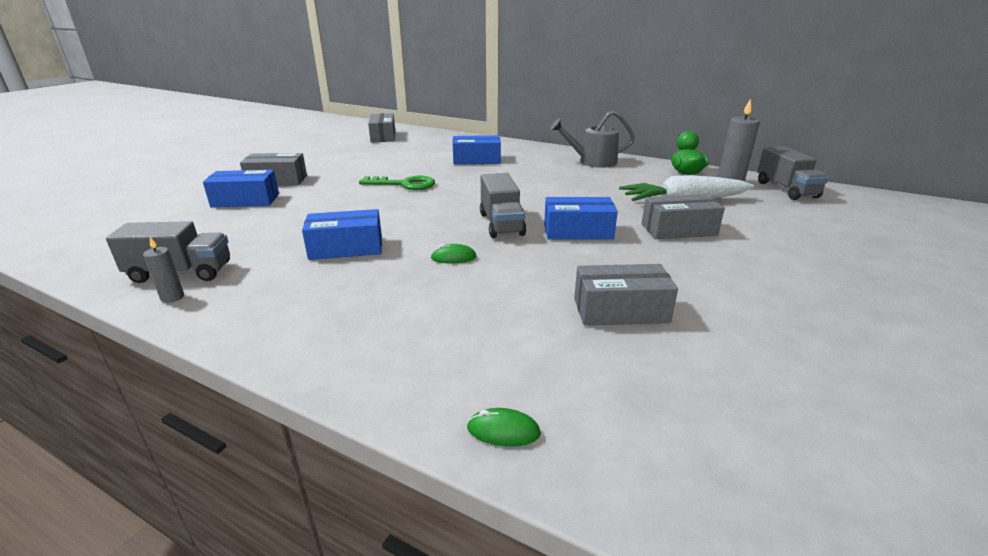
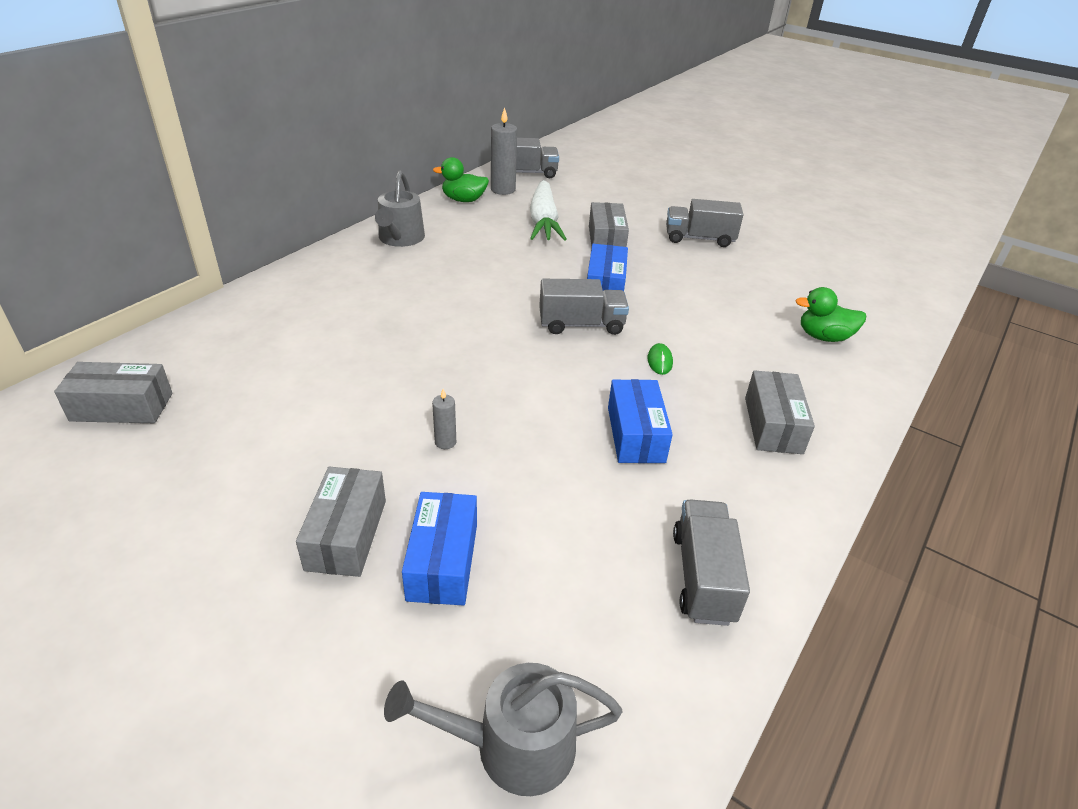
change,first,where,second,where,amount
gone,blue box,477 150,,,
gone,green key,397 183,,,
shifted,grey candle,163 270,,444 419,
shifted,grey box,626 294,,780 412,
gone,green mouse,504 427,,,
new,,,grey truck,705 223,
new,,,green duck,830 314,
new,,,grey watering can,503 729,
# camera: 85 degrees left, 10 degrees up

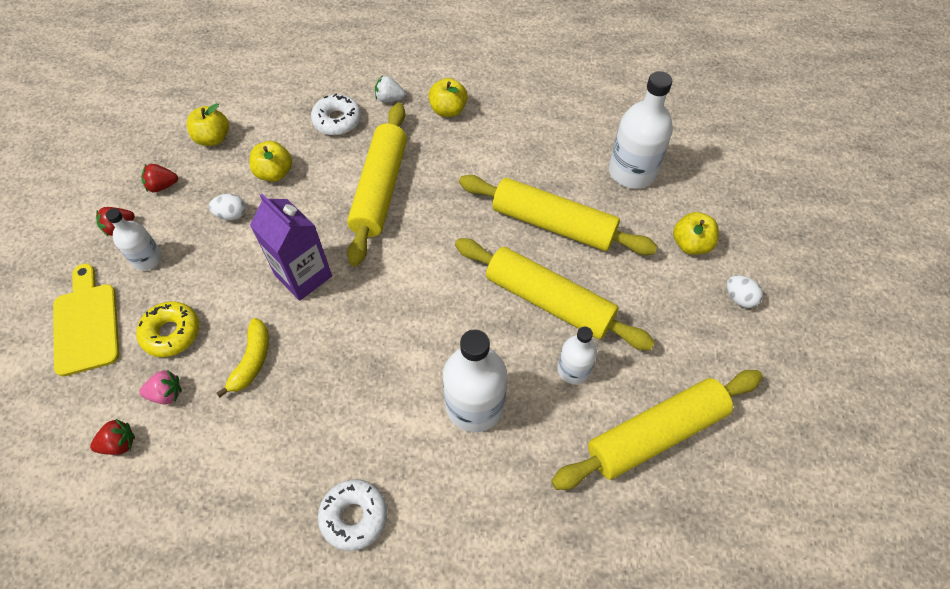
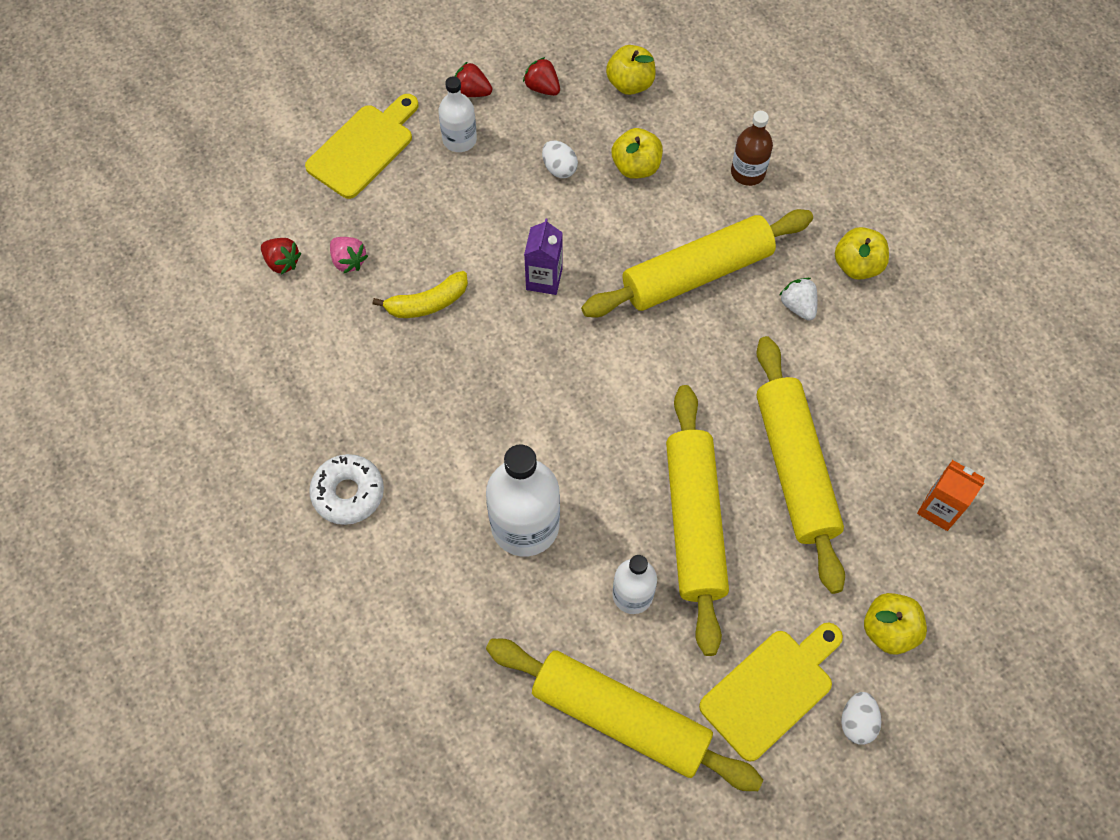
change,first,where,second,where,amount
swapped,white bottle,641 130,orange carton,951 495,
shifted,white strawberry,390 89,,798 299,
swapped,white donut,336 115,brown bottle,752 148,
scaled,purple carton,291 247,,543 256,x0.64
gone,yellow donut,167 329,,,
new,,,yellow cutting board,771 692,
# camera: 55 degrees right, 5 degrees up

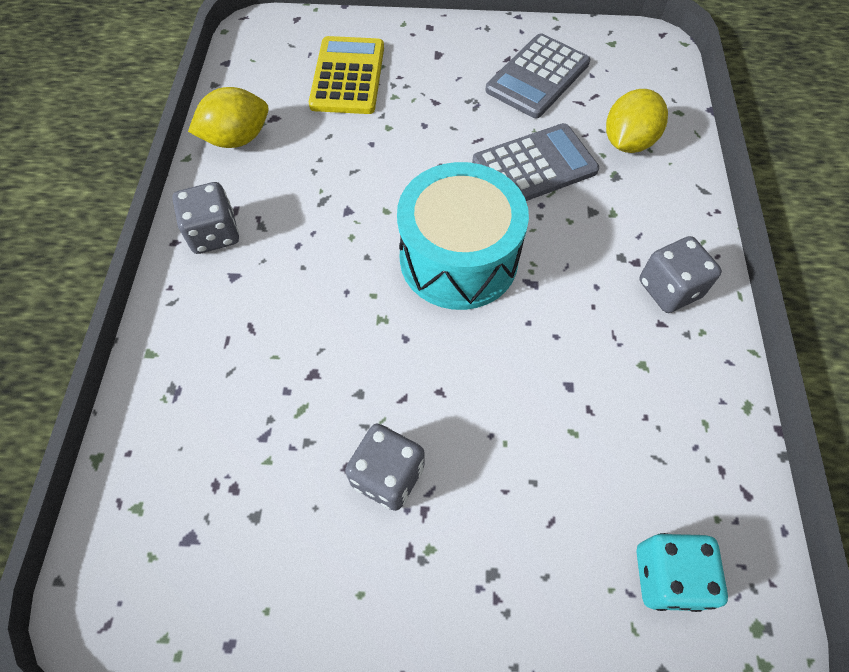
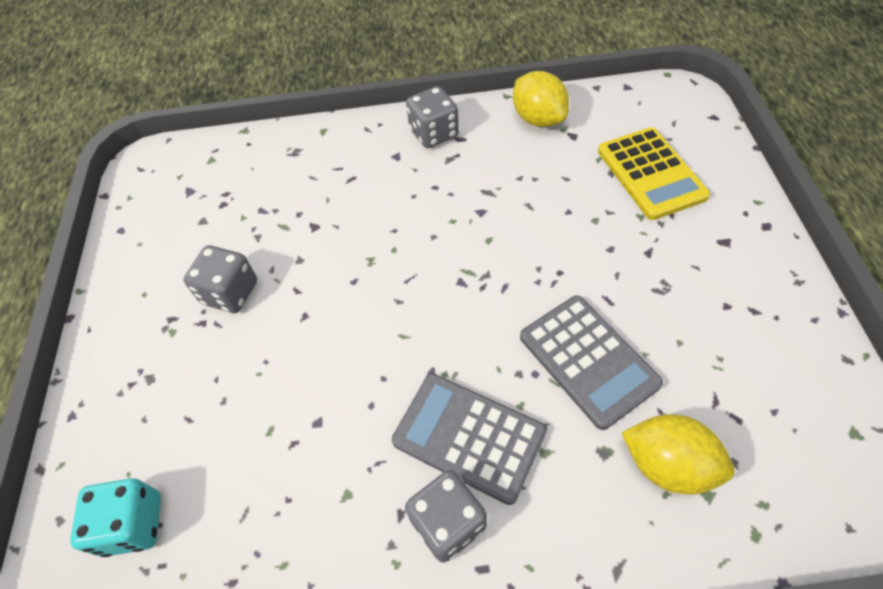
change,first,where,second,where,amount
shifted,grey calculator,537 75,,469 439,
rotated,yellow calculator,346 75,,654 173,75 degrees clockwise
gone,turquoise drum,463 236,,,
# camera: 85 degrees right, 5 degrees down

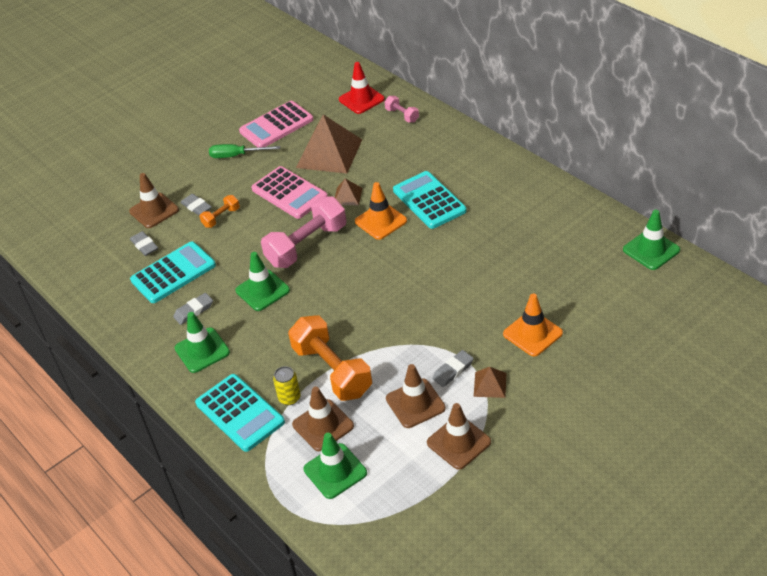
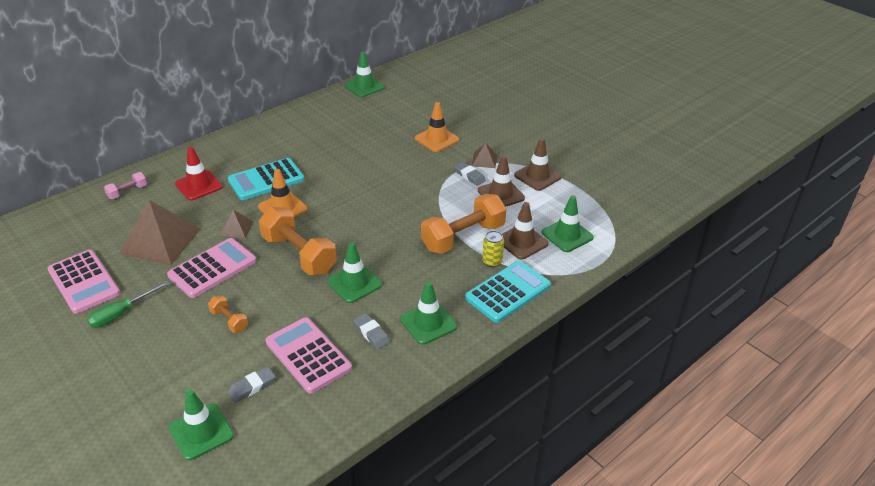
change,first,where,second,where,amount
shifted,red traffic cone,362 88,,199 173,
rotated,green screwdriver,244 151,,128 304,45 degrees clockwise
gone,brown traffic cone,154 200,,,
gone,grey eraser,196 205,,,
repainted,pink dumbbell,303 232,orange dumbbell,298 241,
repainted,turquoise calculator,173 272,pink calculator,309 355,
new,,,green traffic cone,201 424,
# camera: 95 degrees left, 5 degrees down

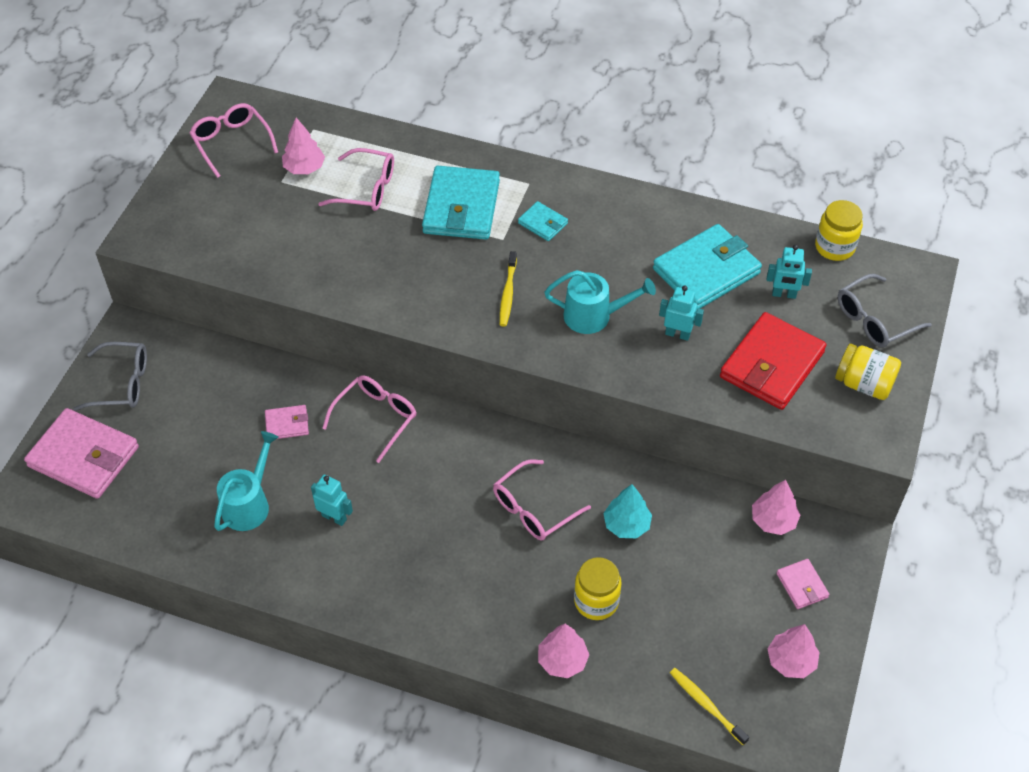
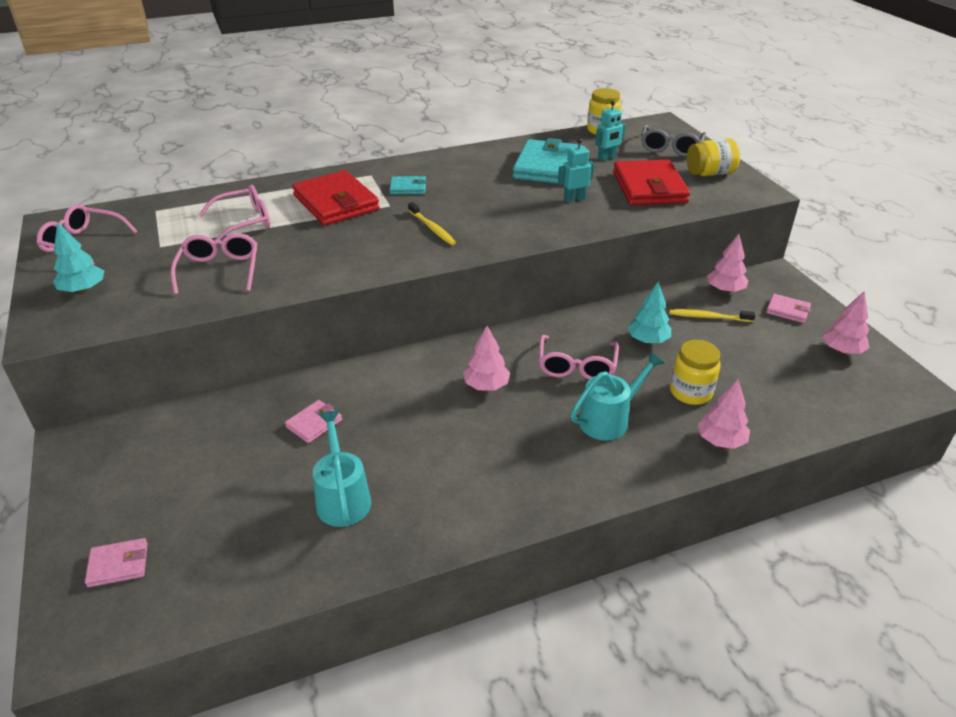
change,first,where,second,where,amount
shifted,pink tree,303 146,,486 358,
repainted,turquoise wallet,461 203,red wallet,336 197,
shifted,turquoise watering can,600 302,,617 395,
gone,grey glasses,110 376,,,
shifted,pink glasses,369 419,,214 264,
scaled,pink wallet,81 453,,116 562,x0.48
gone,turquoise robot,332 500,,,
shifted,yellow toothbrush,709 706,,712 315,
new,,,turquoise tree,78 257,
# camera: 40 degrees left, 15 degrees down

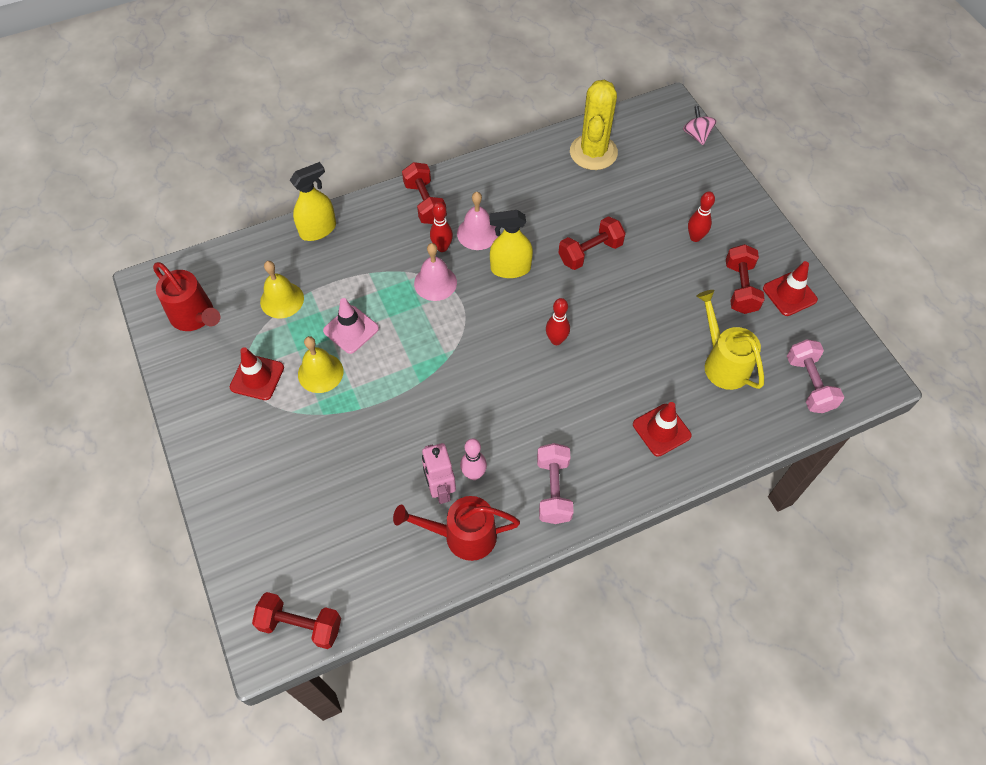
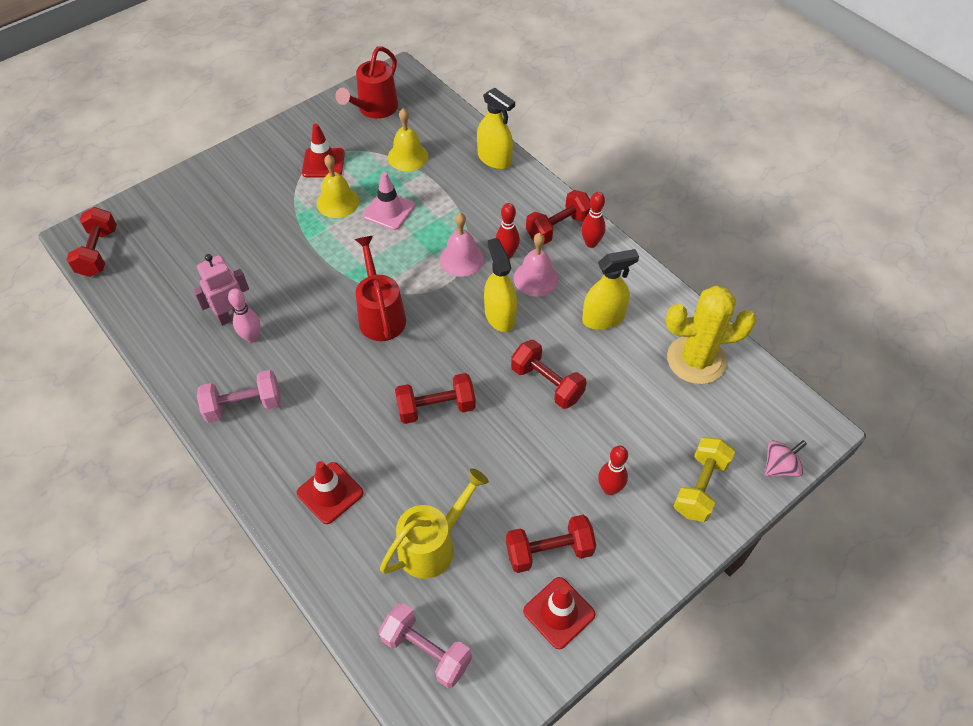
change,first,where,second,where,amount
shifted,red bowling pin,558 321,,593 220,
rotated,pink dumbbell,815 376,,425 645,60 degrees clockwise
shifted,red watering can,456 528,,380 288,
new,,,yellow spray bottle,610 289,
new,,,red dumbbell,435 398,
new,,,yellow dumbbell,704 479,
# camera: 75 degrees right, 5 degrees down

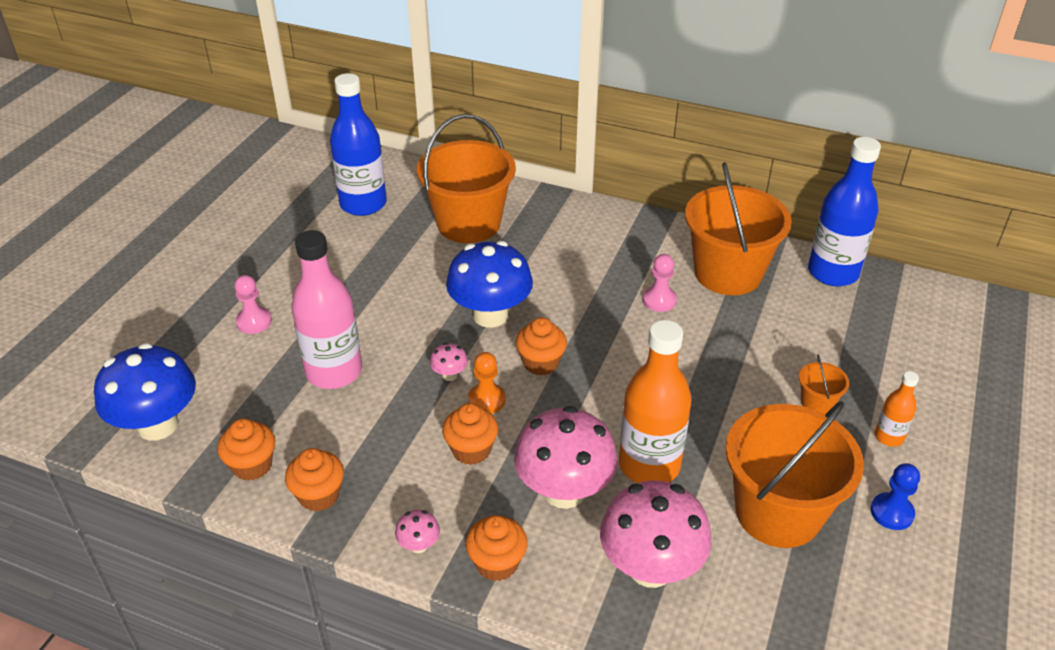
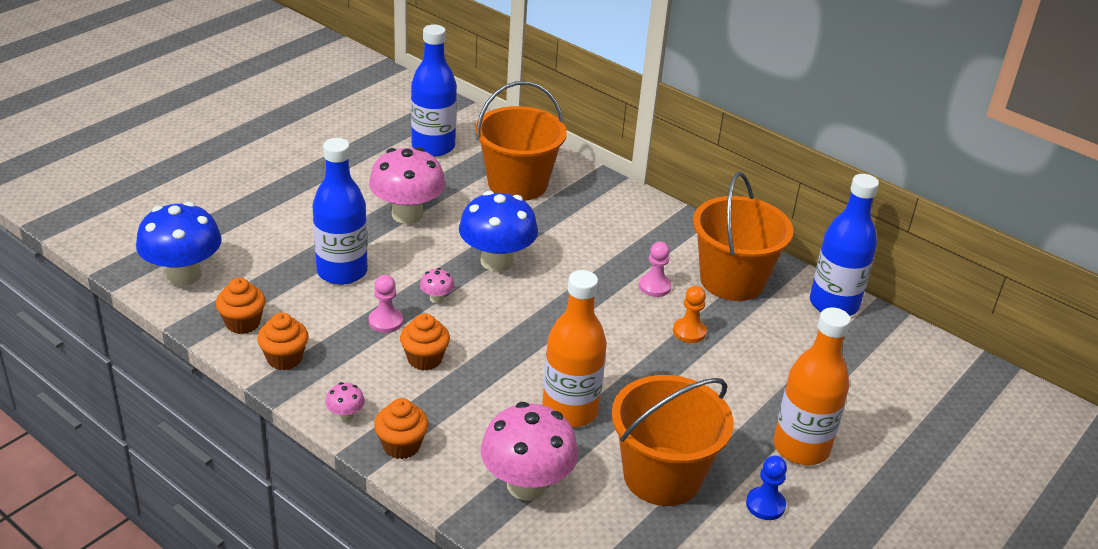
change,first,where,second,where,amount
repainted,pink bottle,327 309,blue bottle,340 211,
shifted,pink pawn,253 304,,386 304,
gone,orange cupcake,541 346,,,
shifted,orange pawn,487 383,,690 314,
gone,orange bucket,824 384,,,
scaled,orange bottle,897 409,,812 386,x2.06
shifted,pink mushroom,566 457,,407 185,
# camera: 15 degrees right, 5 degrees down

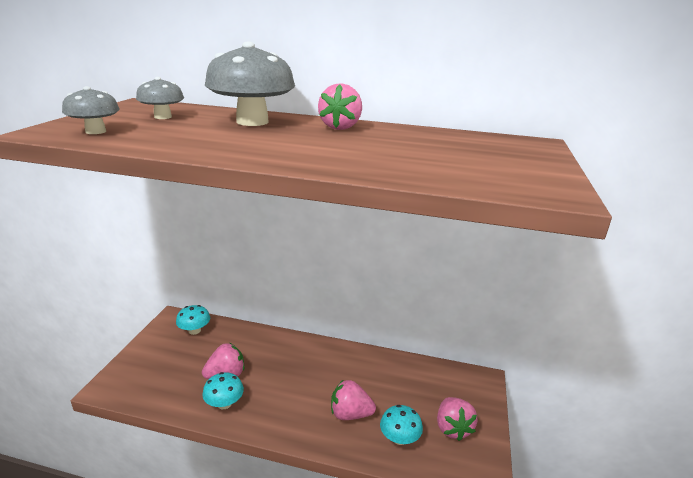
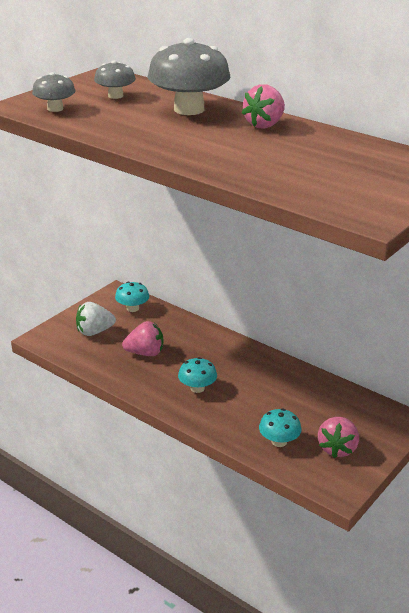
change,first,where,second,where,amount
shifted,turquoise mushroom,223 390,,197 375,
gone,pink strawberry,353 400,,,
new,,,white strawberry,96 319,
# camera: 25 degrees right, 5 degrees up

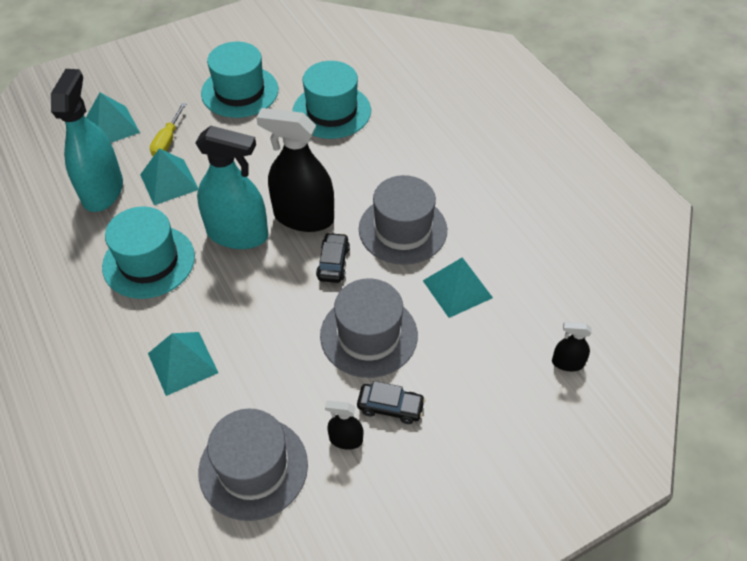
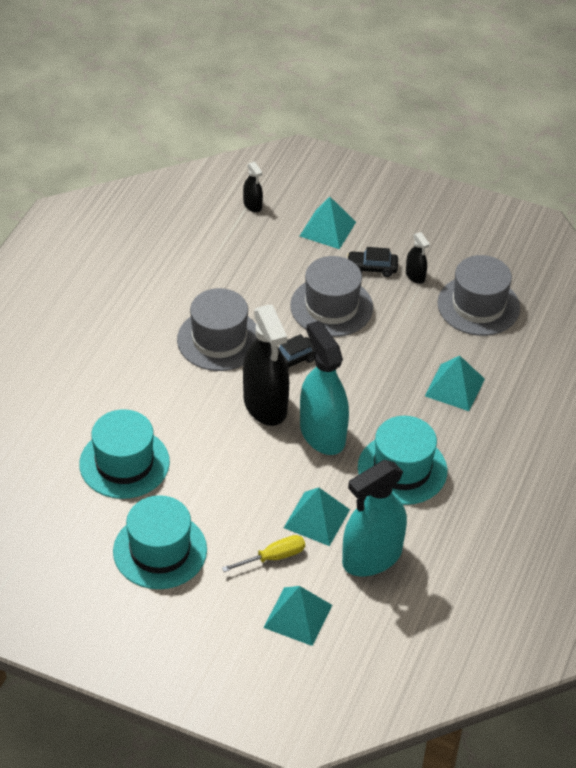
change,first,where,second,where,amount
shifted,turquoise pyramid,458 288,,328 223,
rotated,black car,391 402,,372 262,60 degrees counterclockwise
# camera: 130 degrees left, 5 degrees down

